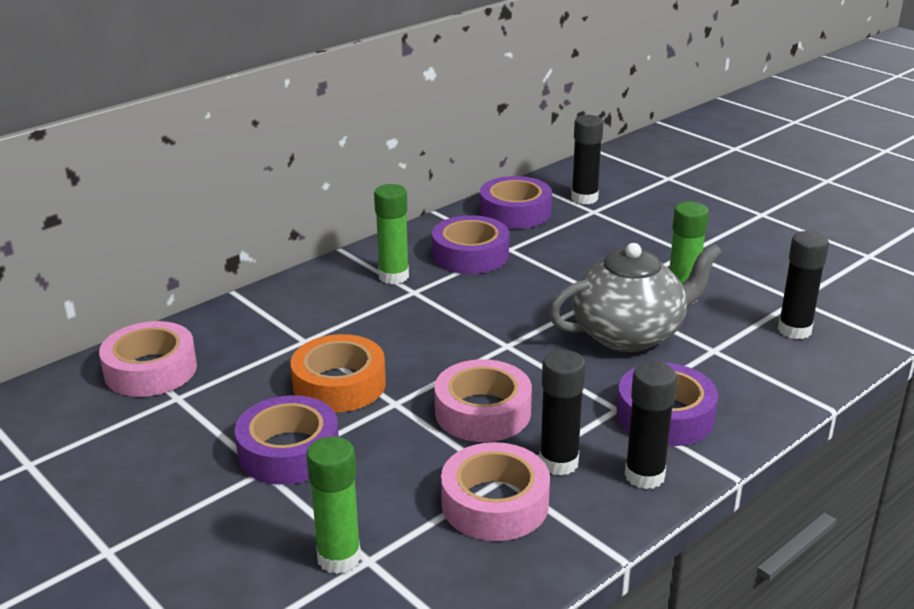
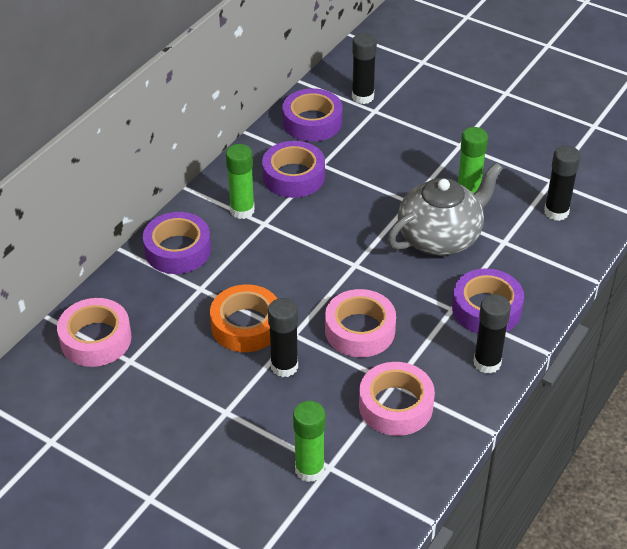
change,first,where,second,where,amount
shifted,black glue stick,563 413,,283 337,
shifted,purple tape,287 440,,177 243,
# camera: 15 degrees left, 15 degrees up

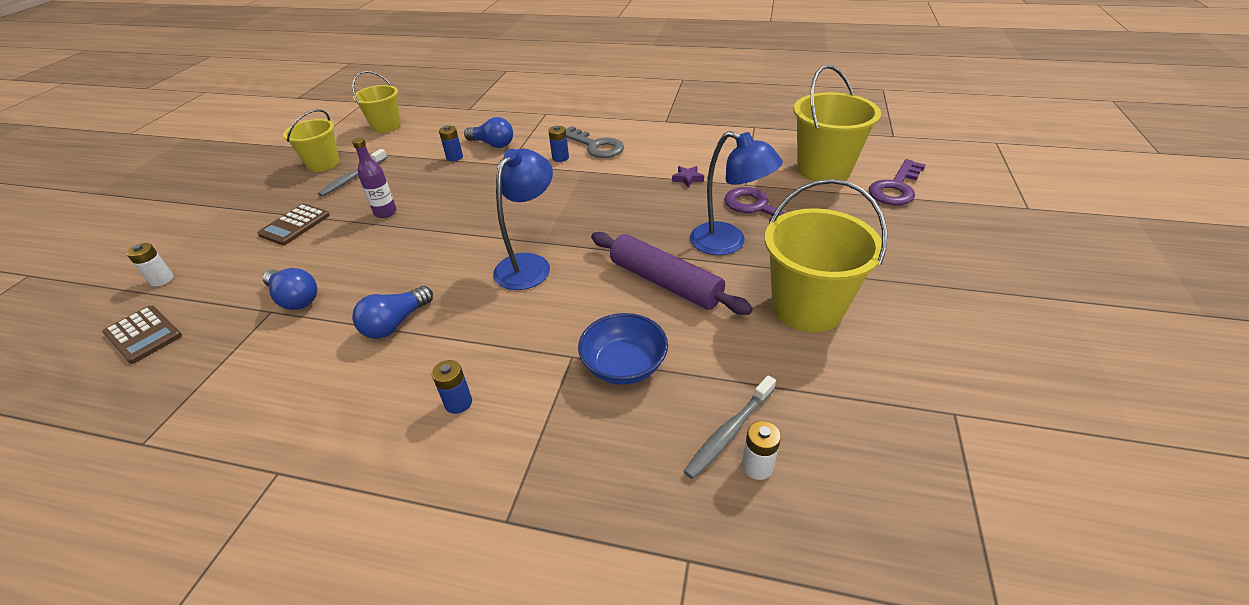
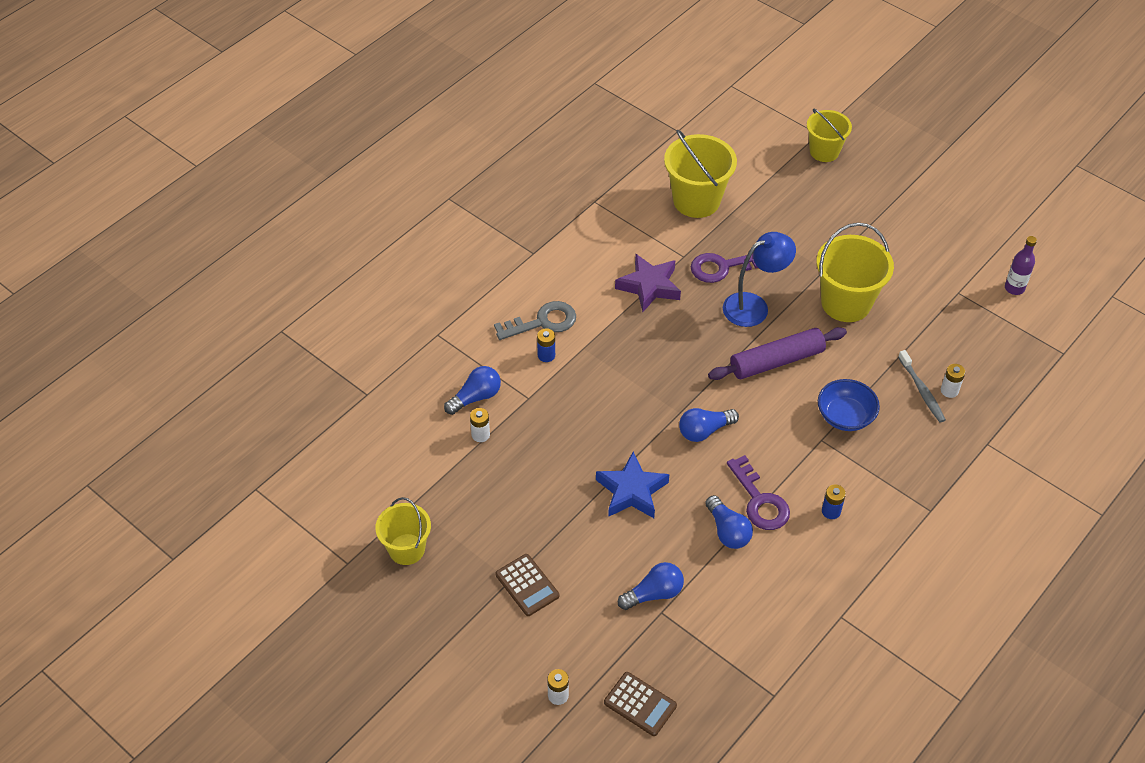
change,first,where,second,where,amount
shifted,yellow bucket,376 102,,829 135,
repainted,blue battery,451 143,white battery,480 425,
shifted,purple bottle,374 178,,1021 265,
gone,grey toothbrush,352 173,,,
swapped,blue lamp,523 219,blue light bulb,709 425,
shifted,purple key,897 182,,758 492,
scaled,purple star,688 176,,648 283,x2.21
rotated,brown calculator,142 335,,640 704,60 degrees clockwise
new,,,blue star,632 485,
# camera: 65 degrees left, 10 degrees up

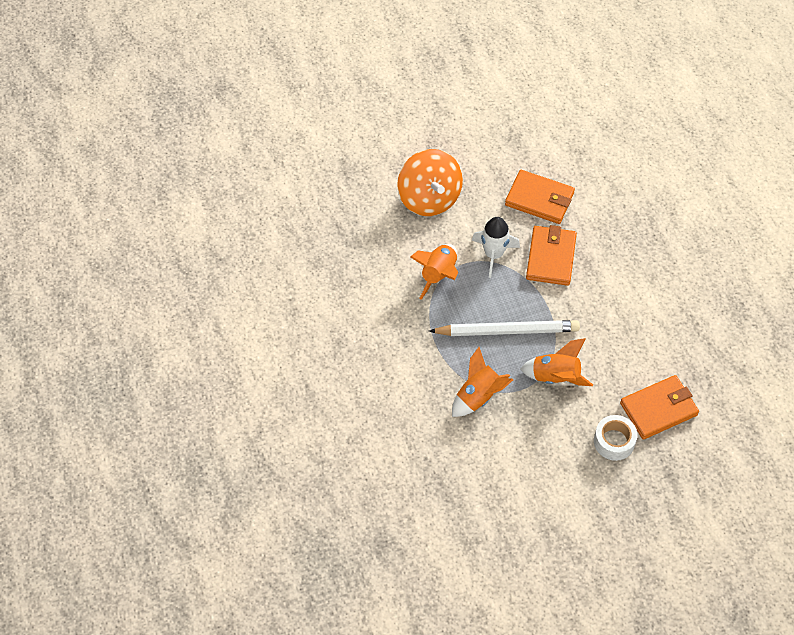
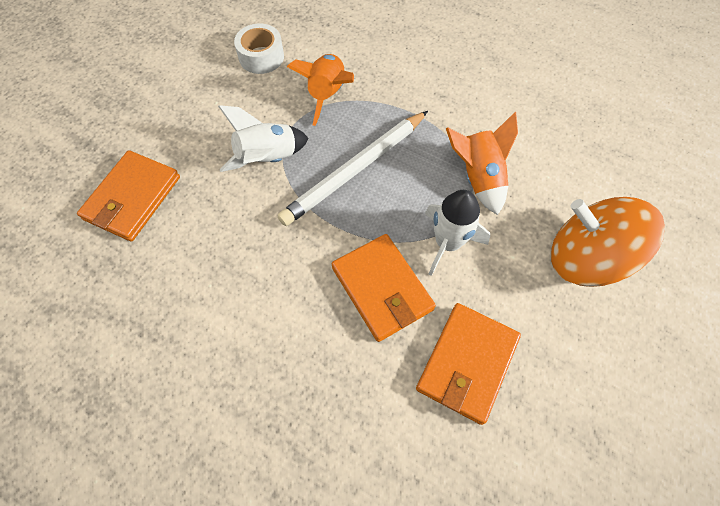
change,first,where,second,where,amount
rotated,orange wallet,540 197,,468 364,45 degrees counterclockwise
repainted,orange rocket,556 362,white rocket,263 138,
shifted,white tape,615 438,,259 48,
# camera: 140 degrees right, 5 degrees up

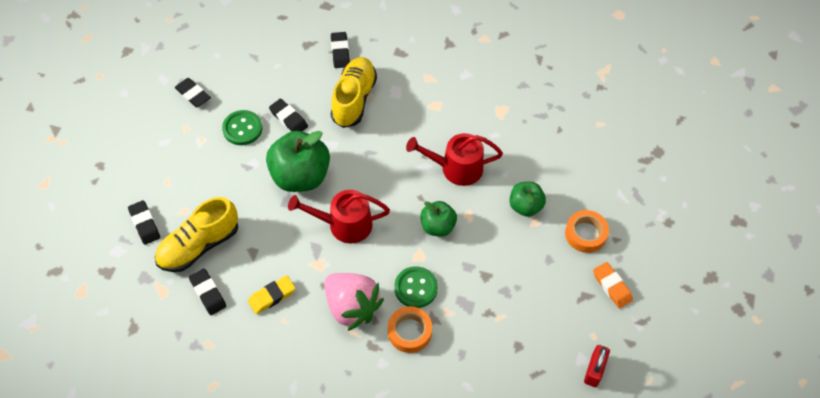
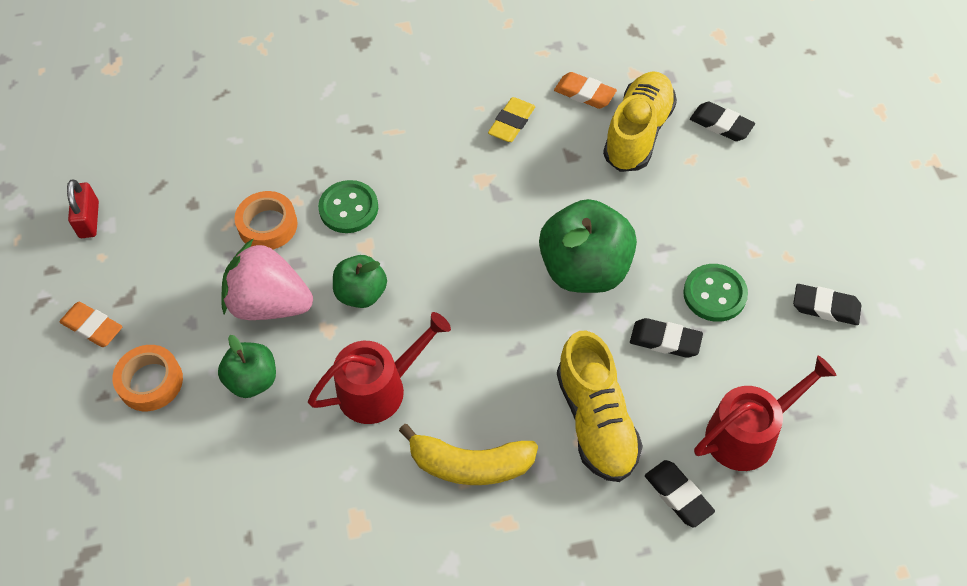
change,first,where,second,where,amount
shifted,red watering can,339 216,,765 413,
repainted,black eraser,207 291,orange eraser,585 90,
shifted,pink strawberry,354 302,,267 279,
shifted,orange tape,410 329,,266 220,
new,,,yellow banana,468 454,
# camera: 155 degrees right, 0 degrees up

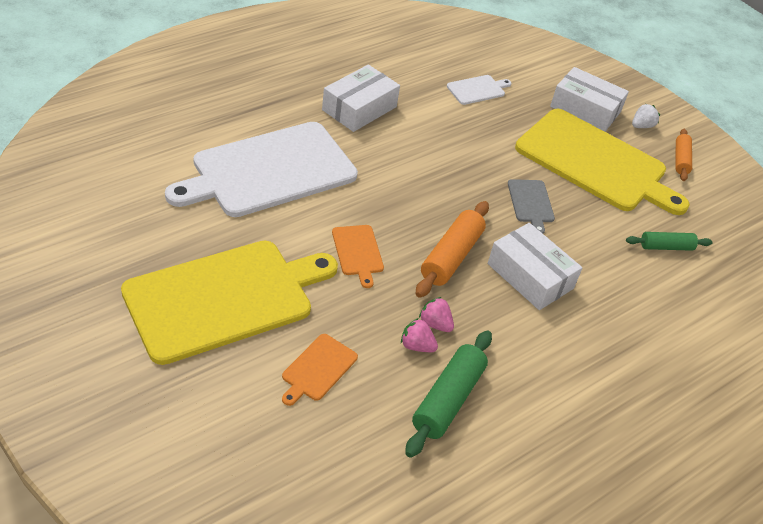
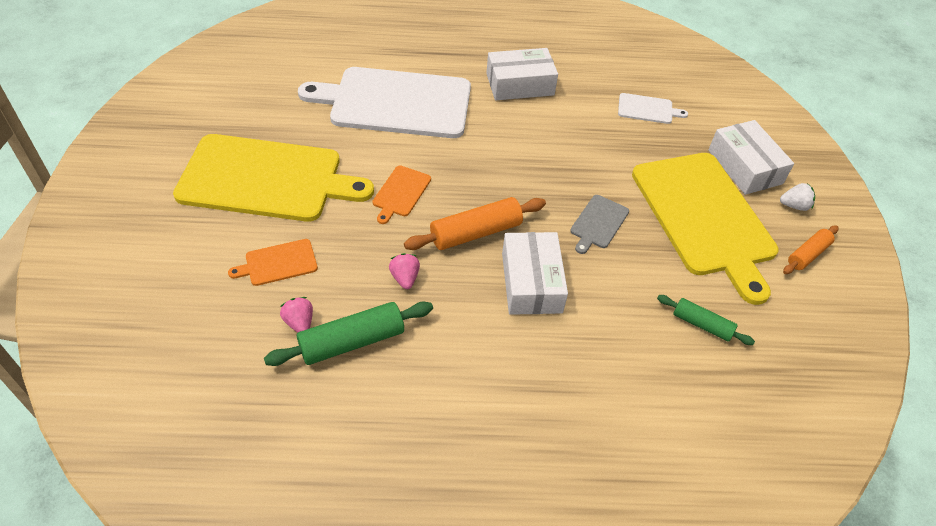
change,first,where,second,where,amount
shifted,pink strawberry,419 335,,296 315,
# camera: 40 degrees right, 5 degrees up

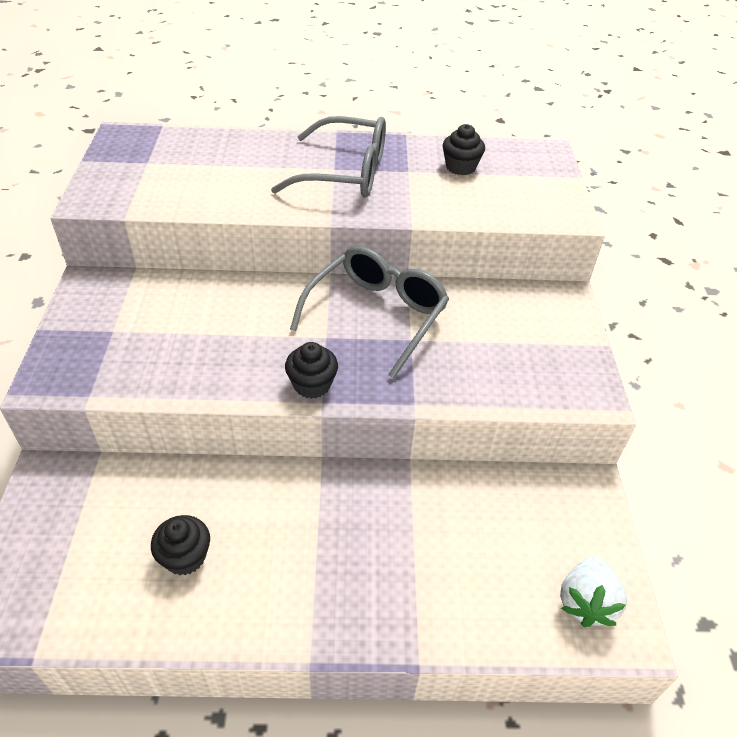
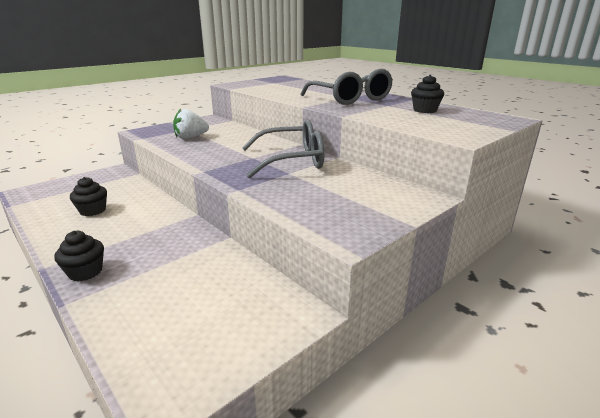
change,first,where,second,where,amount
shifted,black cupcake,311 370,,79 256,
shifted,white strawberry,593 591,,191 124,
# camera: 50 degrees right, 20 degrees down

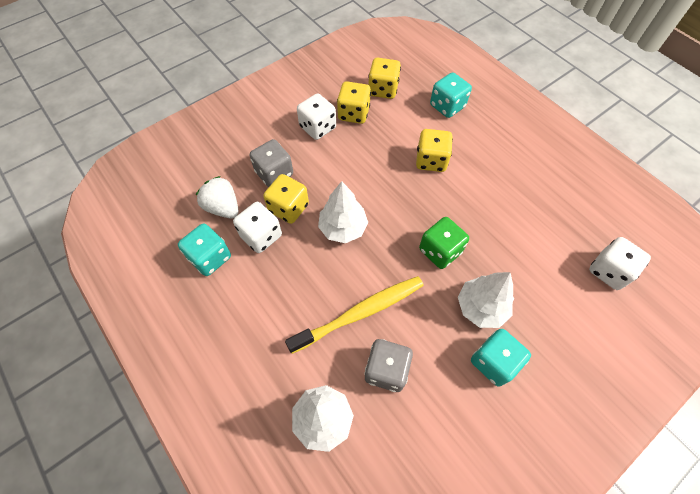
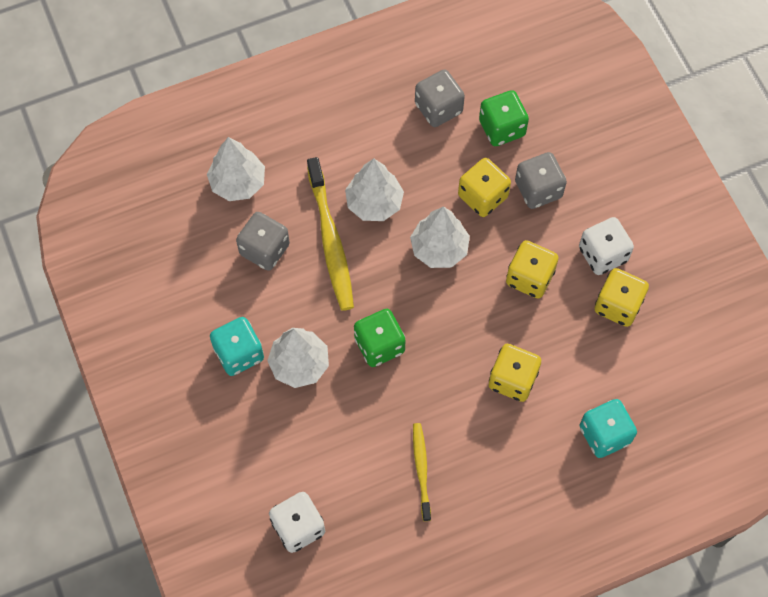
change,first,where,second,where,amount
shifted,yellow dice,384 78,,532 269,
swapped,white strawberry,217 197,green dice,504 118,
gone,white dice,257 227,,,
repainted,turquoise dice,204 250,grey dice,440 98,
new,,,white tree,374 189,
new,,,yellow toothbrush,422 472,
# camera: 105 degrees right, 5 degrees up

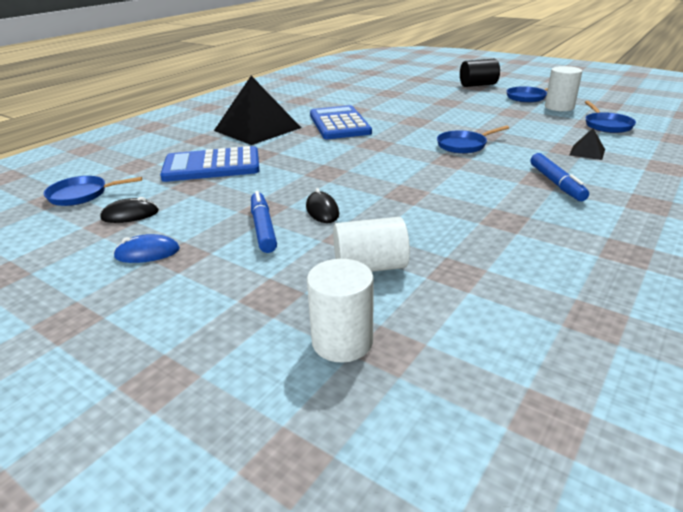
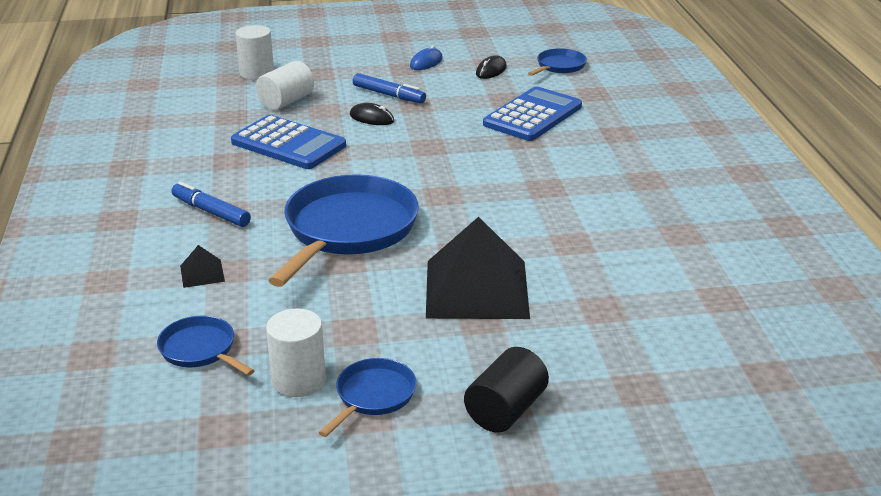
change,first,where,second,where,amount
shifted,black pyramid,257 110,,478 268,
shifted,blue calculator,341 122,,288 142,
scaled,blue pan,473 139,,343 230,x2.07
# camera: 135 degrees right, 0 degrees up

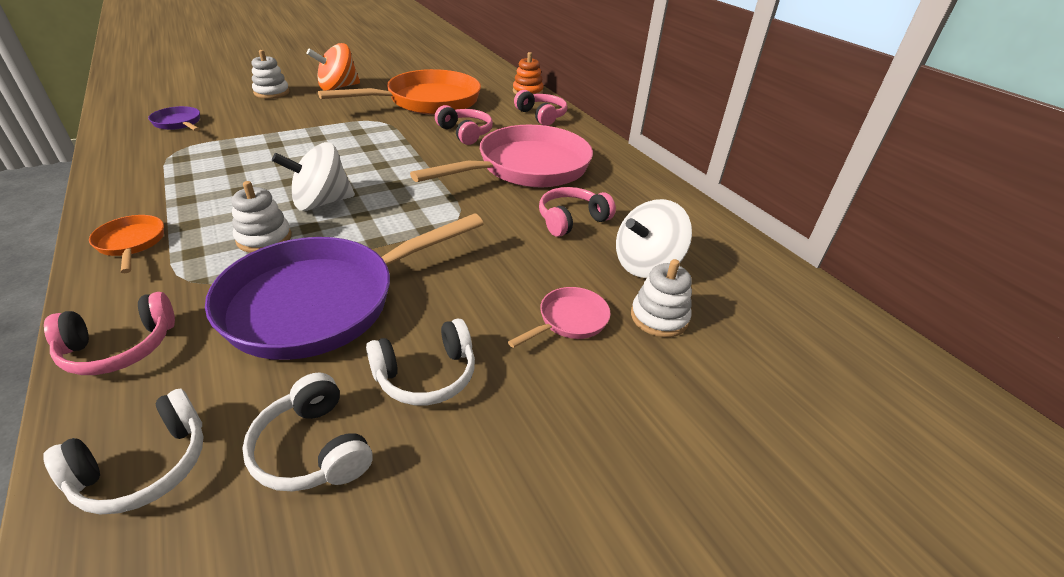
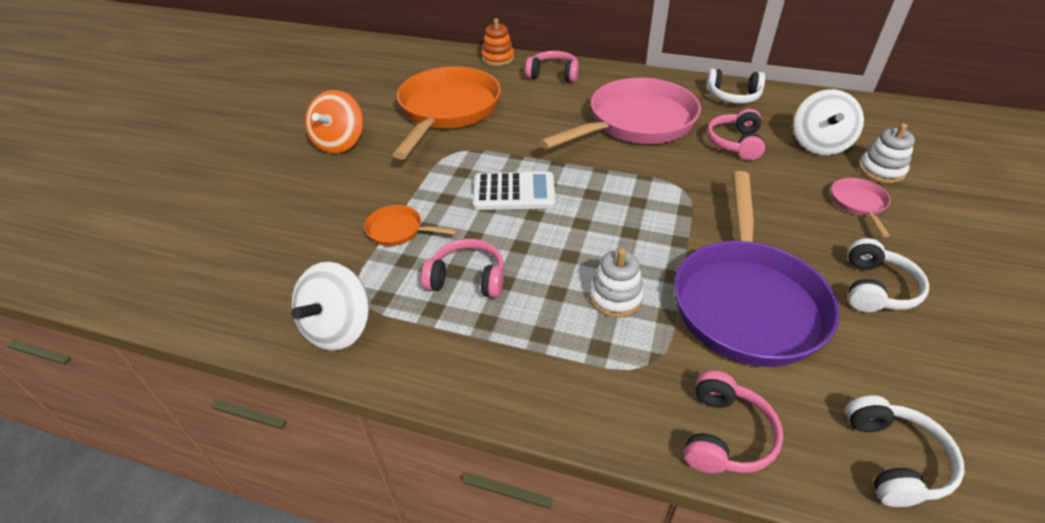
change,first,where,second,where,amount
gone,white stacking toy,271 74,,,
shifted,pink headphones,464 125,,462 268,
gone,purple pan,174 118,,,
rotated,pink pan,501 156,,620 114,45 degrees clockwise
shifted,white spinning top,313 176,,330 306,
shifted,orange pan,126 244,,410 225,
shifted,white headphones,307 432,,735 86,
new,,,white calculator,514 191,
# camera: 40 degrees left, 5 degrees up

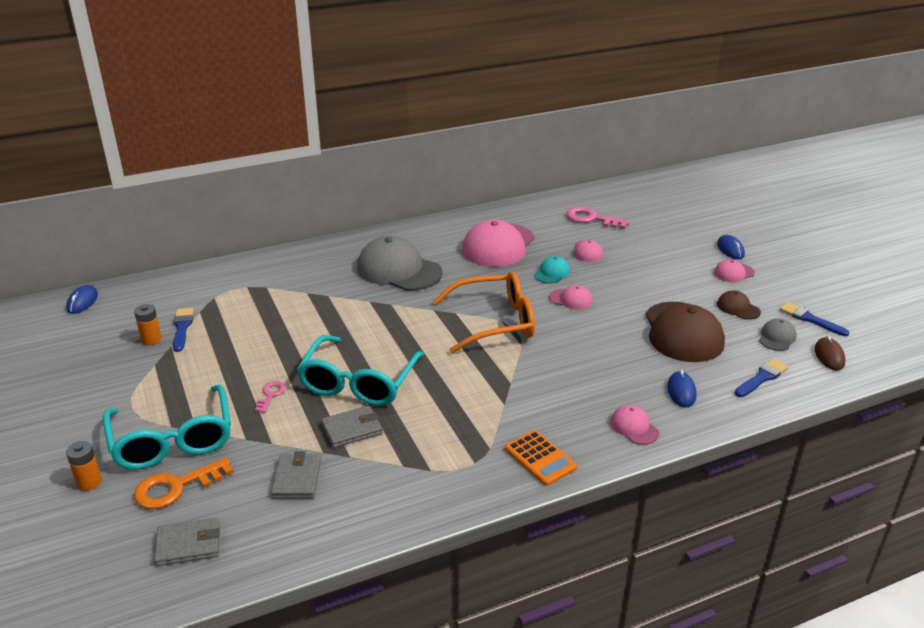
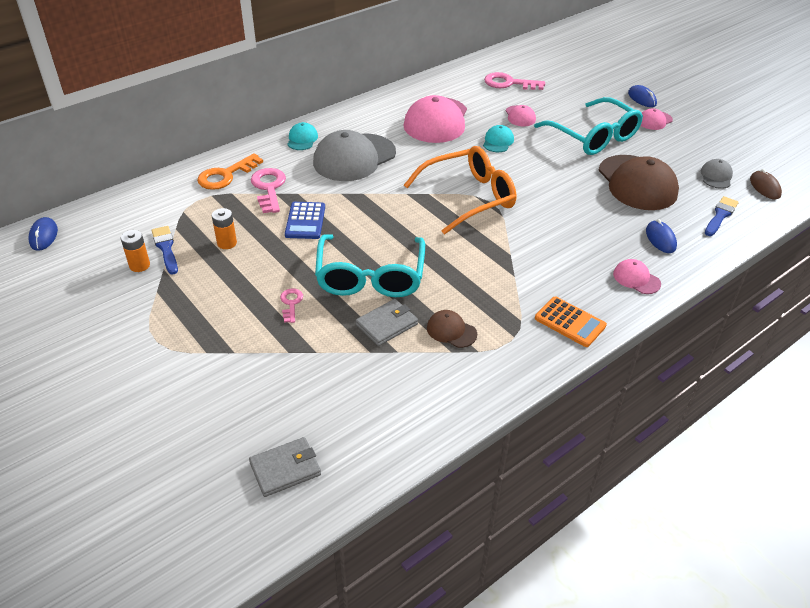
change,first,where,second,where,amount
rotated,grey cap,399 263,,354 155,60 degrees counterclockwise
gone,pink cap,571 297,,,
shifted,brown cap,739 305,,452 329,
gone,blue brush,814 319,,,
shifted,turquoise glasses,167 427,,588 126,
shifted,orange battery,84 466,,224 228,
gone,grey wallet,296 475,,,
shifted,orange key,183 483,,230 171,
new,,,turquoise cap,302 136,
new,,,pink key,268 190,
new,,,blue calculator,305 220,
# camera: 15 degrees left, 10 degrees up

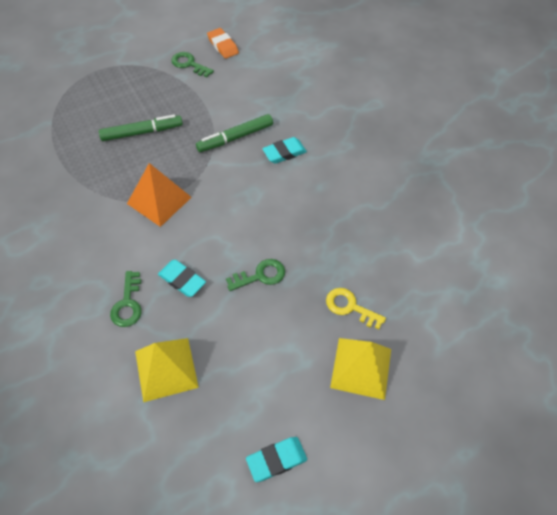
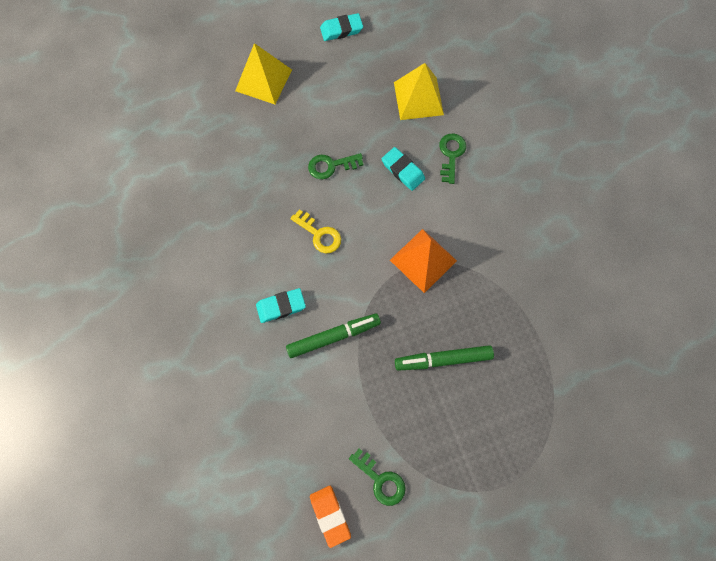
change,first,where,second,where,amount
shifted,yellow key,356 308,,315 231,
# camera: 170 degrees left, 15 degrees up

